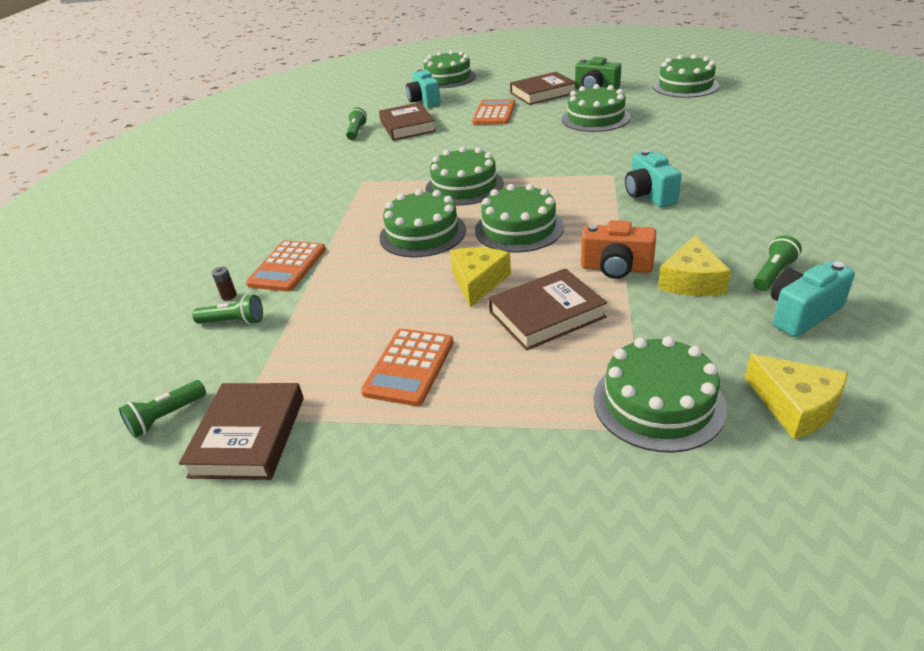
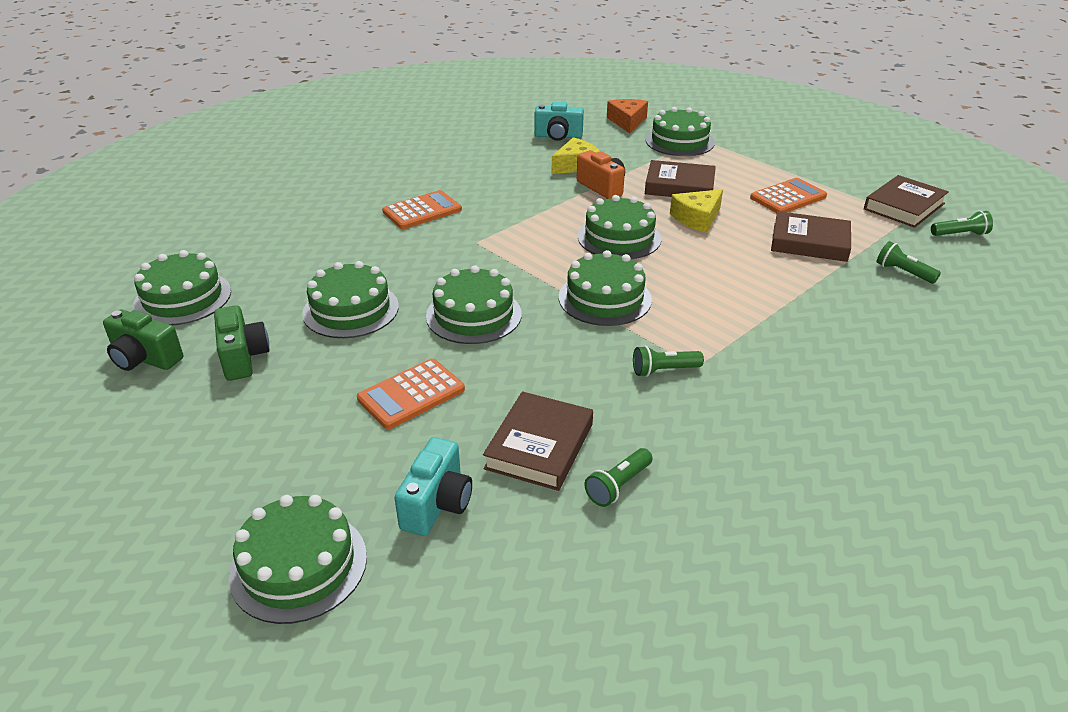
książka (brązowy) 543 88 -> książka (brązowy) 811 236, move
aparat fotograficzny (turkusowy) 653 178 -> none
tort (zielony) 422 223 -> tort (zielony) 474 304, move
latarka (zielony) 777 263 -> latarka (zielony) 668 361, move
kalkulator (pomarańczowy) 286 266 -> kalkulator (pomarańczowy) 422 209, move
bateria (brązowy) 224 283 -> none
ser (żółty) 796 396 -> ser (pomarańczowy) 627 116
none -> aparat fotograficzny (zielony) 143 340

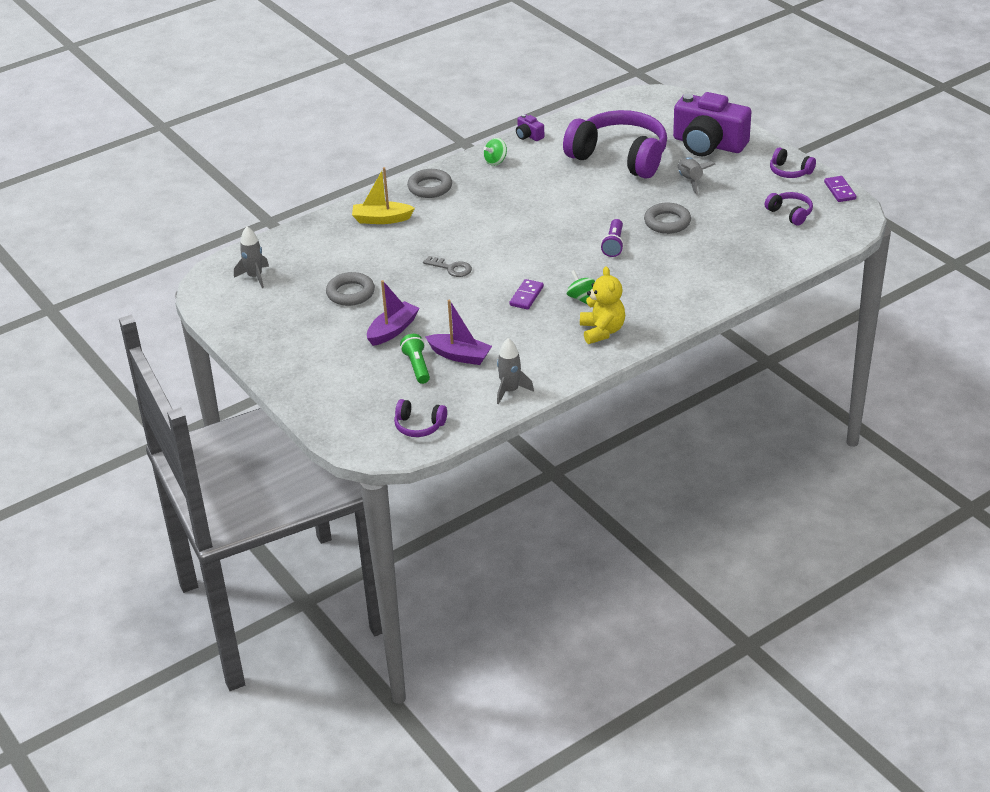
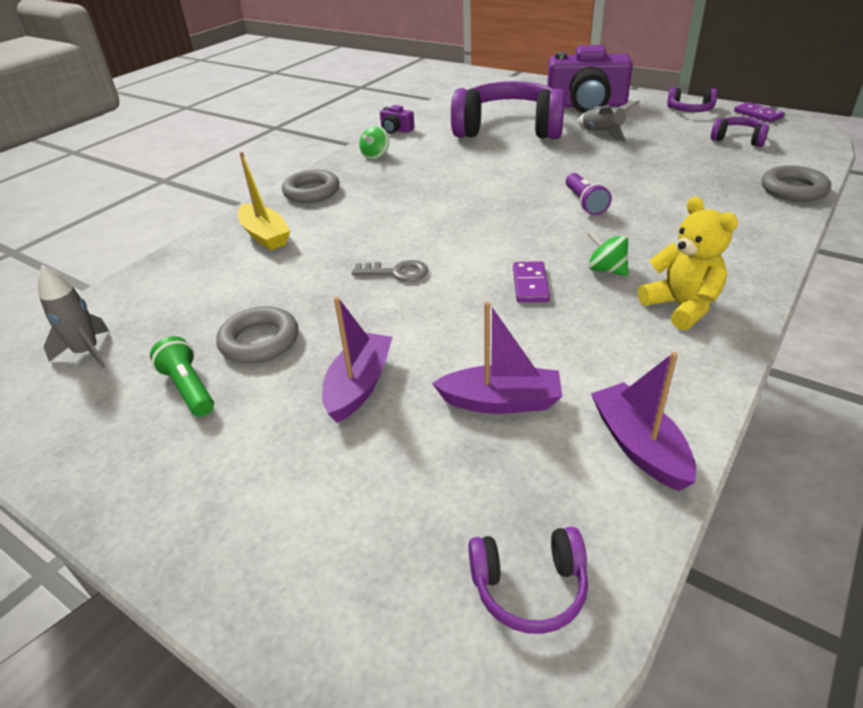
łódka (żółty) 383 195 -> łódka (żółty) 264 201, 105 degrees counterclockwise
pierścień (szary) 667 218 -> pierścień (szary) 796 183, move
latarka (zielony) 415 359 -> latarka (zielony) 182 376, move
rakieta (szary) 515 371 -> łódka (fioletowy) 644 421

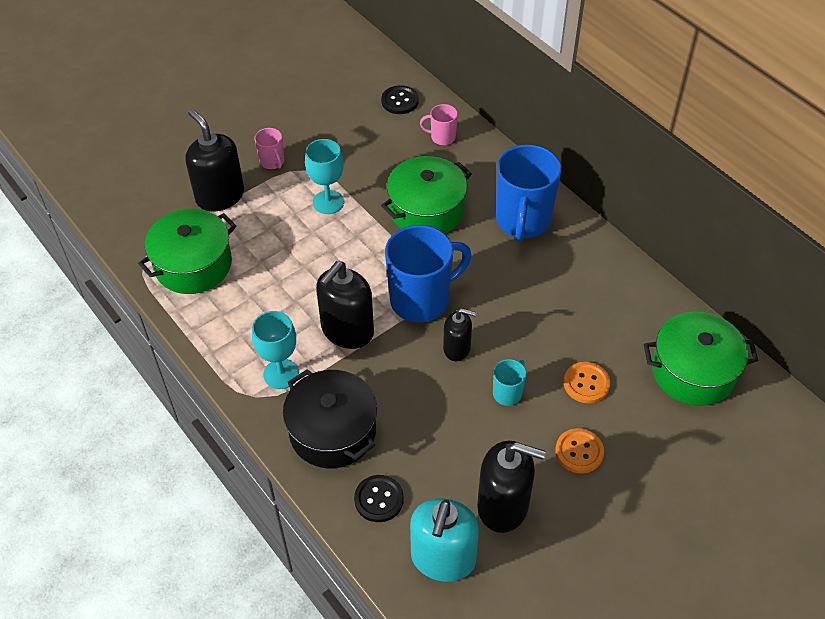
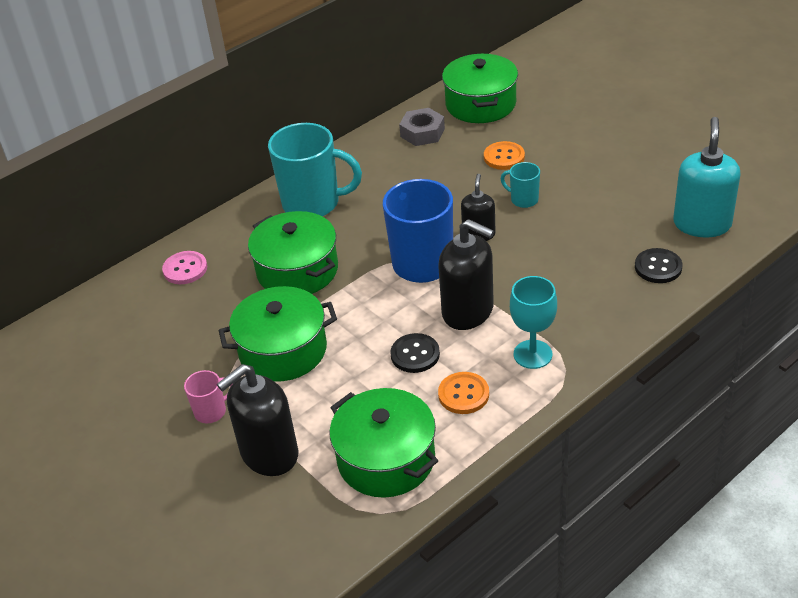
guzik (czarny) 400 99 -> guzik (czarny) 415 353, move
kubek (różowy) 439 124 -> guzik (różowy) 184 267
kielich (turkusowy) 324 176 -> garnek (zielony) 277 334
kubek (niebieski) 528 193 -> kubek (turkusowy) 315 170
garnek (czarny) 330 418 -> none
guzik (pomarańczowy) 579 451 -> guzik (pomarańczowy) 463 393, move
dozownik mydła (czarny) 511 487 -> none
dozownik mydła (turkusowy) 444 540 -> dozownik mydła (turkusowy) 707 177, 90 degrees counterclockwise
none -> nakrętka (szary) 422 127

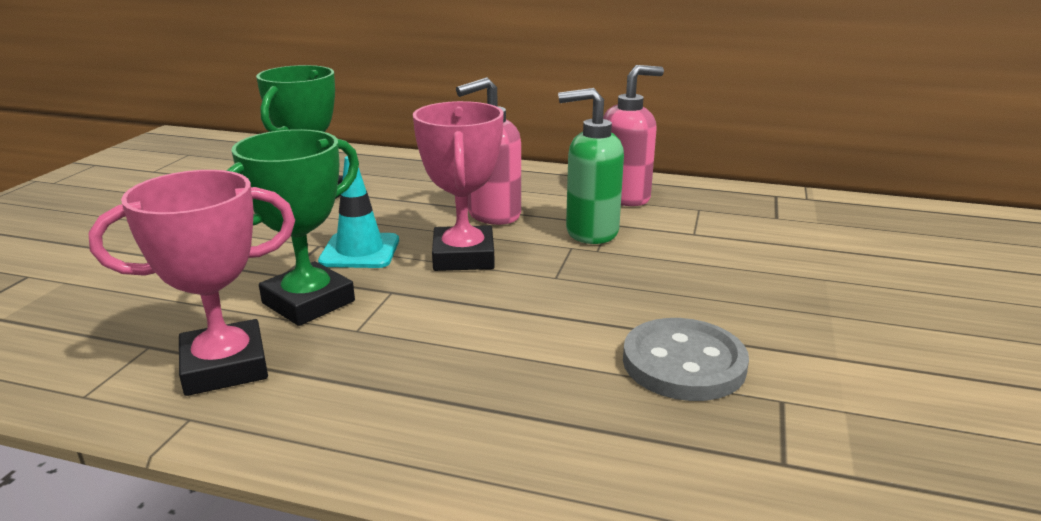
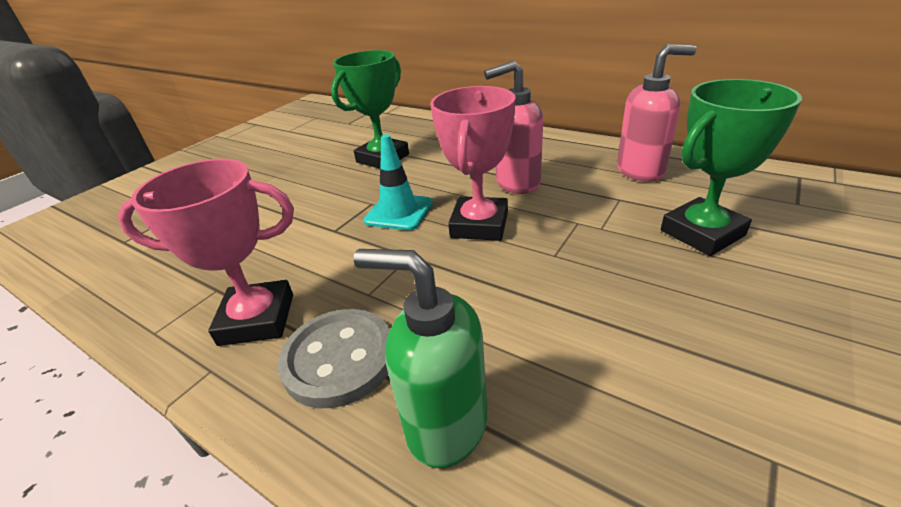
dozownik mydła (zielony) 591 166 -> dozownik mydła (zielony) 421 358, move
puchar (zielony) 292 227 -> puchar (zielony) 731 167, move
guzik (szary) 686 359 -> guzik (szary) 333 358, move

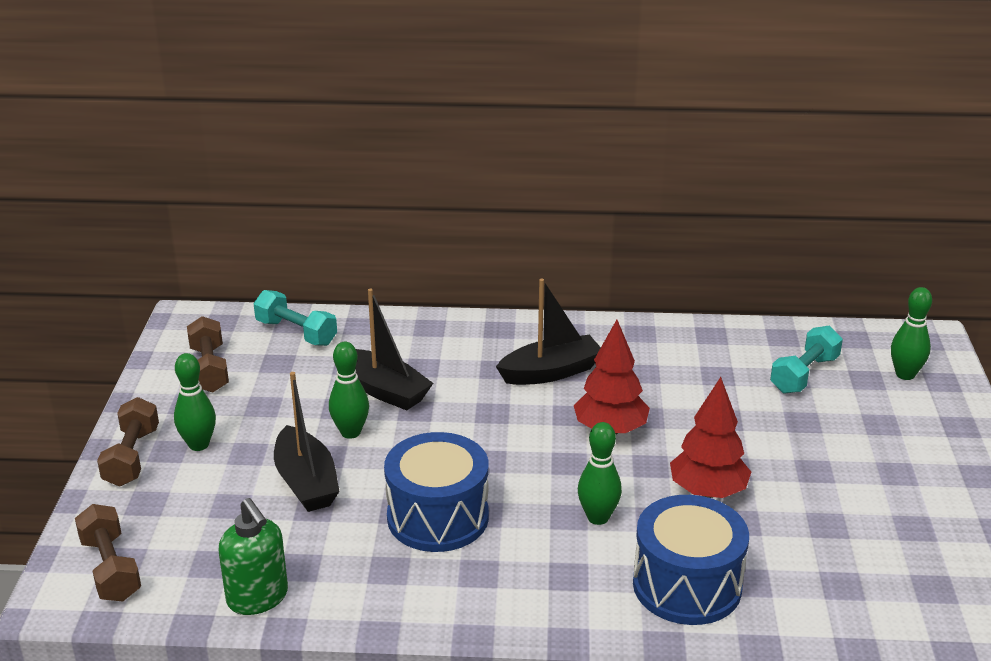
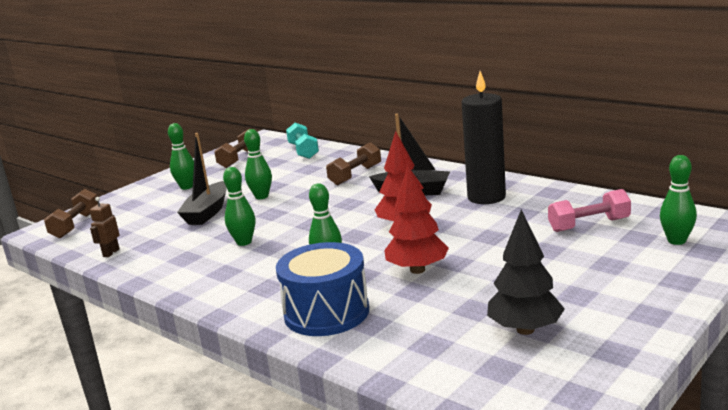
łódka (czarny) 394 349 -> none
hantel (turkusowy) 806 360 -> hantel (różowy) 589 210
hantel (brązowy) 128 442 -> hantel (brązowy) 353 163, move
bęben (niebieski) 436 492 -> kręgiel (zielony) 239 206
dozownik mydła (zielony) 253 556 -> robot (brązowy) 105 227
none -> świeca (czarny) 484 137
none -> drzewko (czarny) 526 272

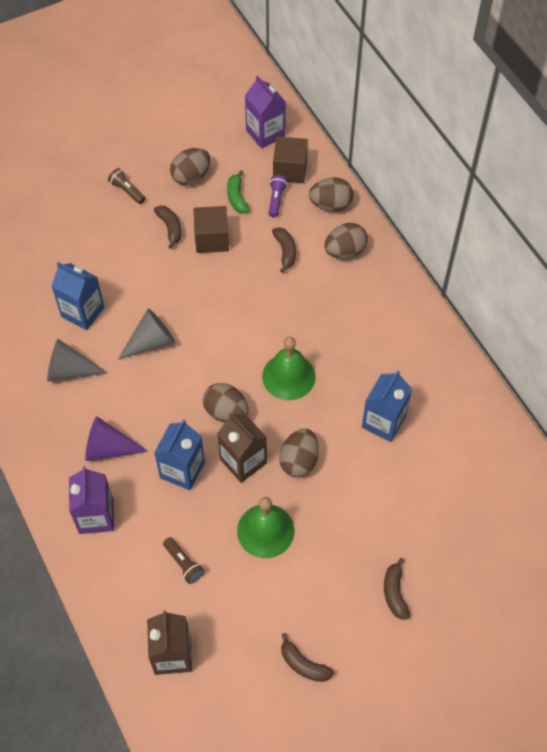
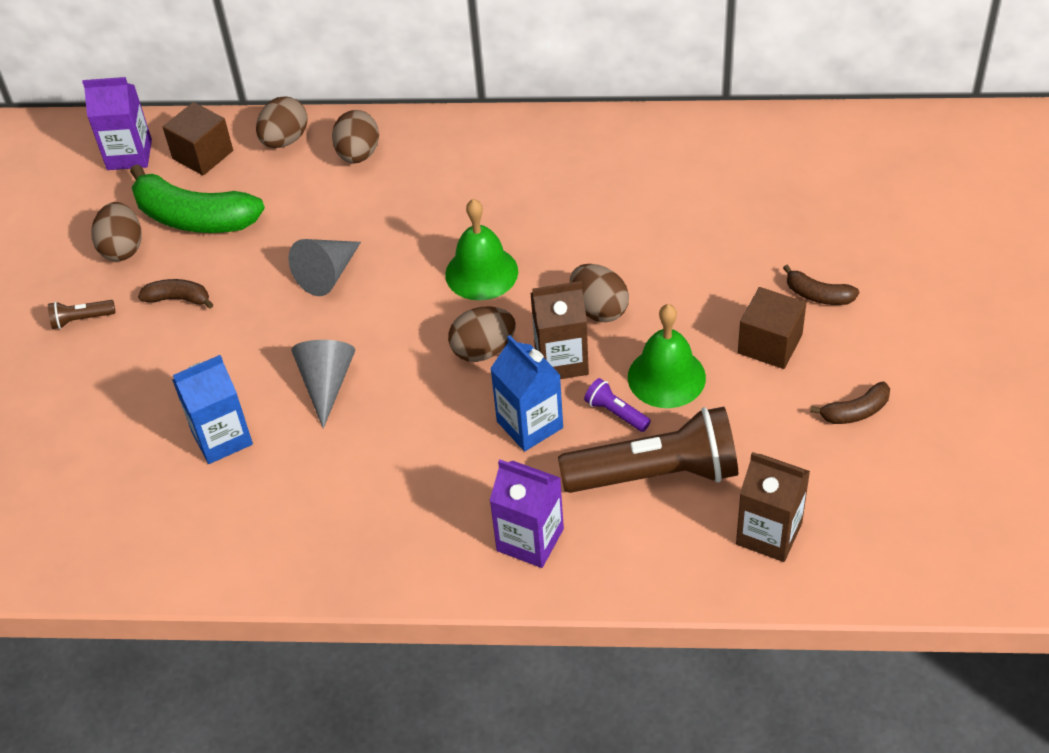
banan (zielony) 238 191 -> banan (zielony) 197 198, x2.06
latarka (fioletowy) 278 196 -> latarka (fioletowy) 617 405, move
sześcian (brązowy) 211 229 -> sześcian (brązowy) 772 328, move
banan (brązowy) 284 250 -> none
stożek (szary) 77 360 -> stożek (szary) 324 267, move
karton mleka (niebieski) 387 406 -> none
stożek (fioletowy) 116 438 -> none
latarka (brązowy) 183 560 -> latarka (brązowy) 648 450, x2.44

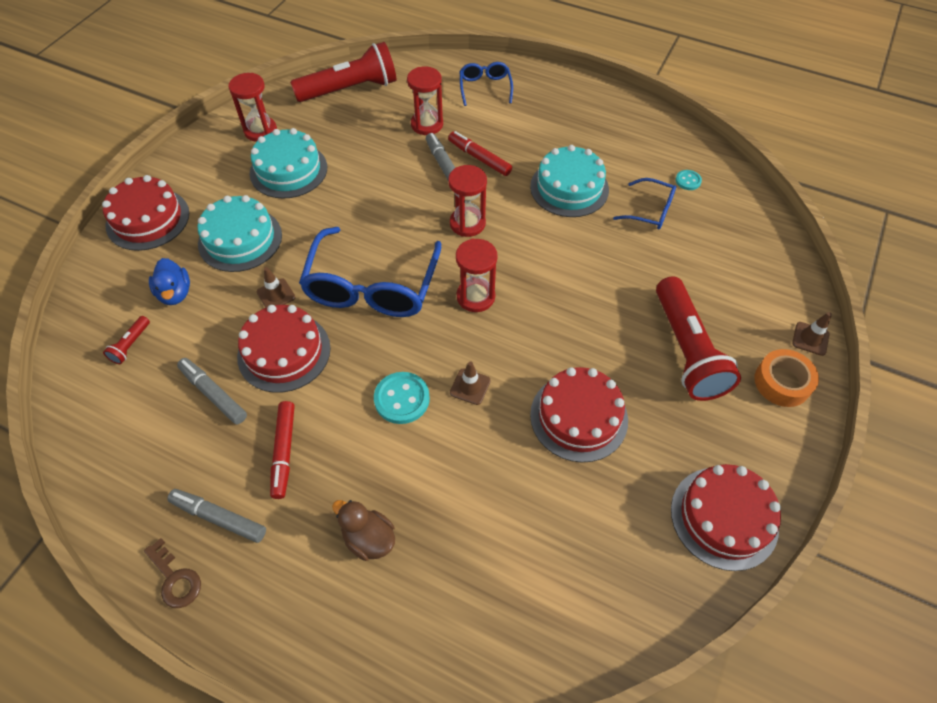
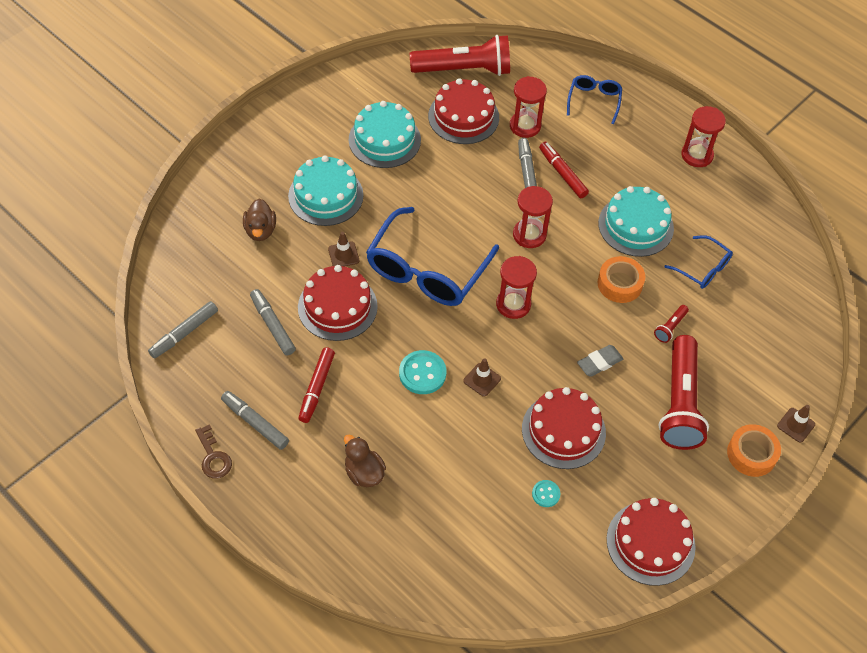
klepsydra (czerwony) 252 107 -> klepsydra (czerwony) 703 136, move
guzik (turkusowy) 689 180 -> guzik (turkusowy) 546 493, move
tort (czerwony) 145 213 -> tort (czerwony) 463 111, move
kaczka (niebieski) 169 281 -> kaczka (brązowy) 259 220
latarka (czerwony) 126 340 -> latarka (czerwony) 671 324, move
none -> taśma klejąca (pomarańczowy) 621 279
none -> flamaster (szary) 183 330
none -> gumka do mazania (szary) 600 361

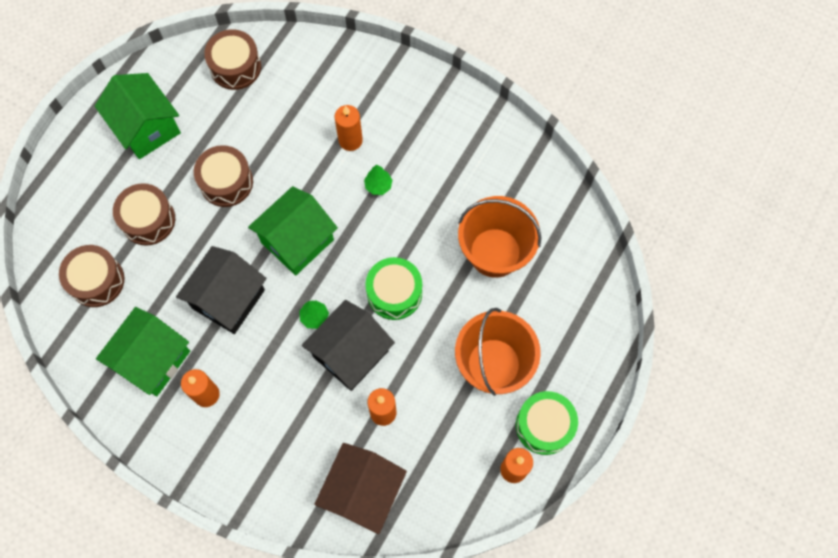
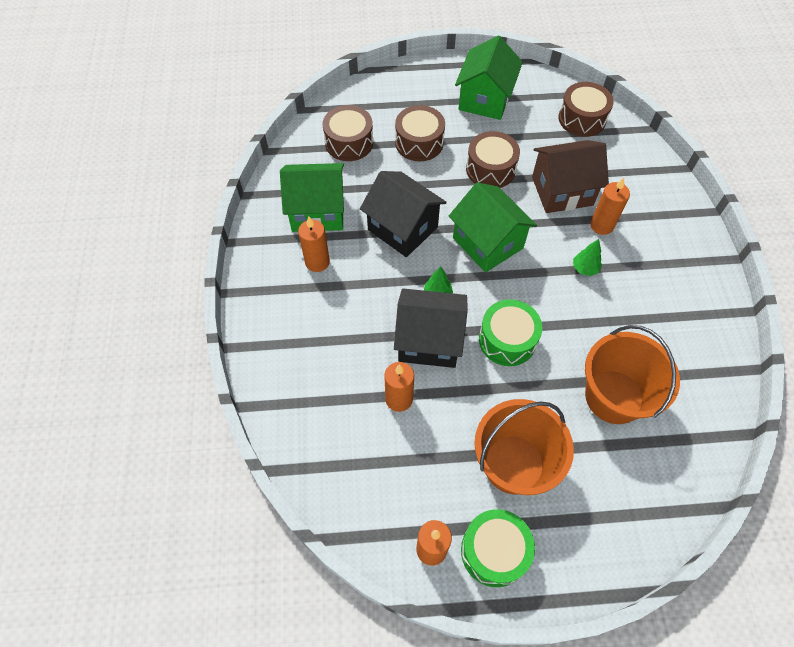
domek (zielony) 293 230 -> domek (zielony) 493 227, 45 degrees clockwise
domek (czarny) 221 290 -> domek (czarny) 403 214, 45 degrees clockwise
domek (brązowy) 360 488 -> domek (brązowy) 570 176, move

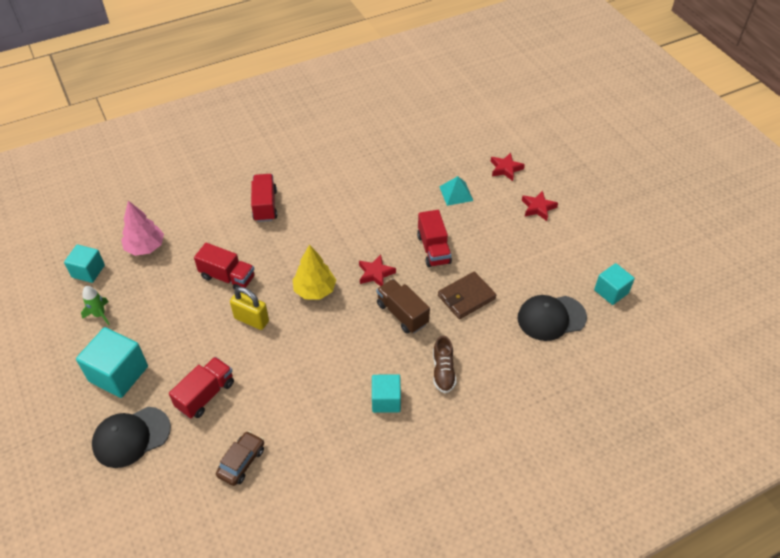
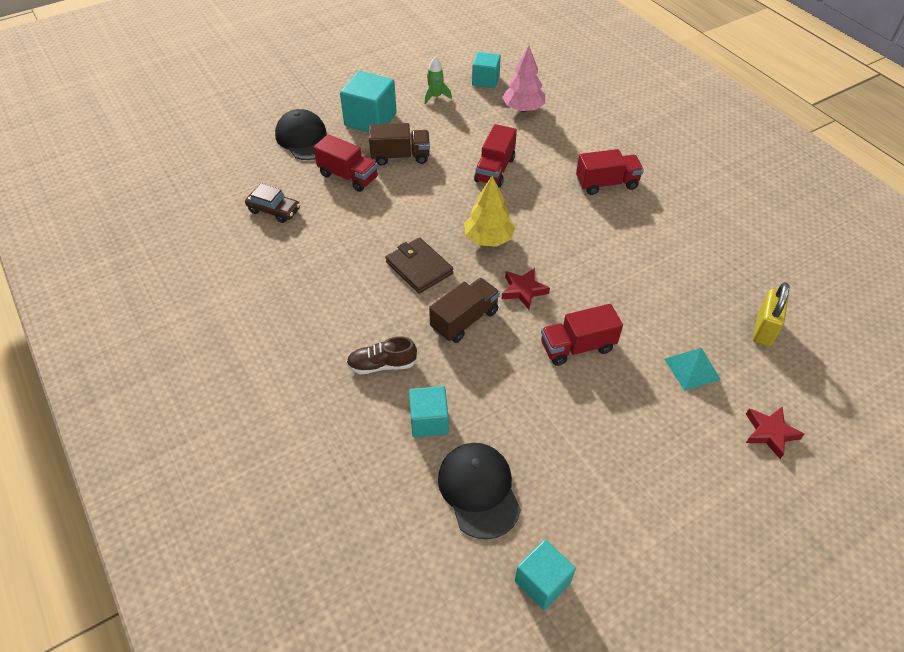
gwiazda (czerwony) 540 205 -> none
portfel (brązowy) 467 295 -> portfel (brązowy) 419 265, move
kłódka (żółty) 249 308 -> kłódka (żółty) 771 314, move
sześcian (turkusowy) 386 393 -> sześcian (turkusowy) 429 411, move
none -> ciężarówka (brązowy) 399 144

